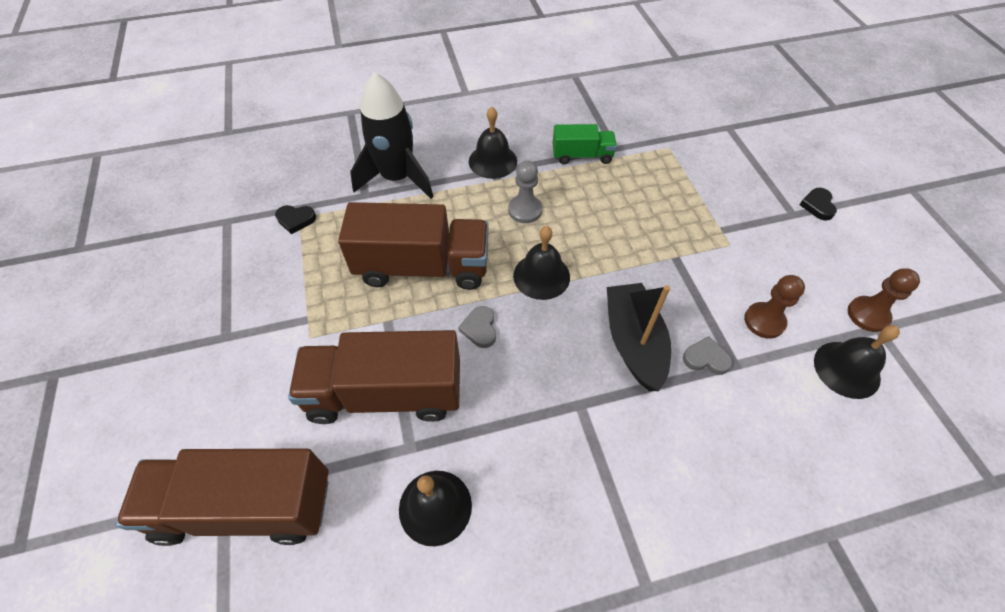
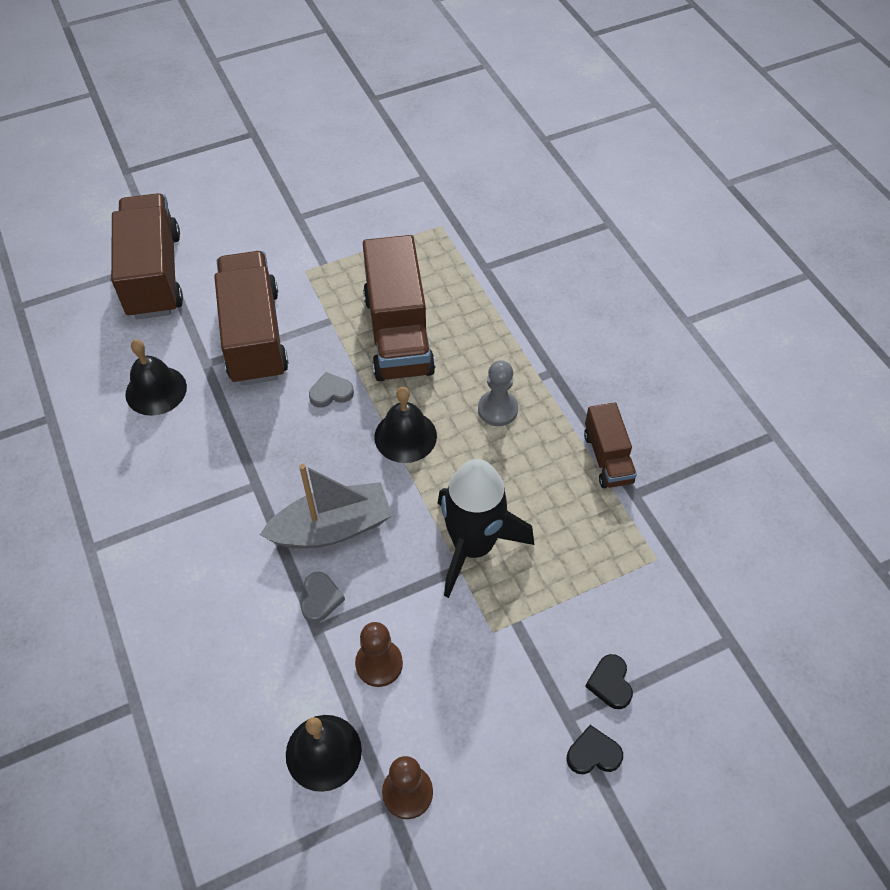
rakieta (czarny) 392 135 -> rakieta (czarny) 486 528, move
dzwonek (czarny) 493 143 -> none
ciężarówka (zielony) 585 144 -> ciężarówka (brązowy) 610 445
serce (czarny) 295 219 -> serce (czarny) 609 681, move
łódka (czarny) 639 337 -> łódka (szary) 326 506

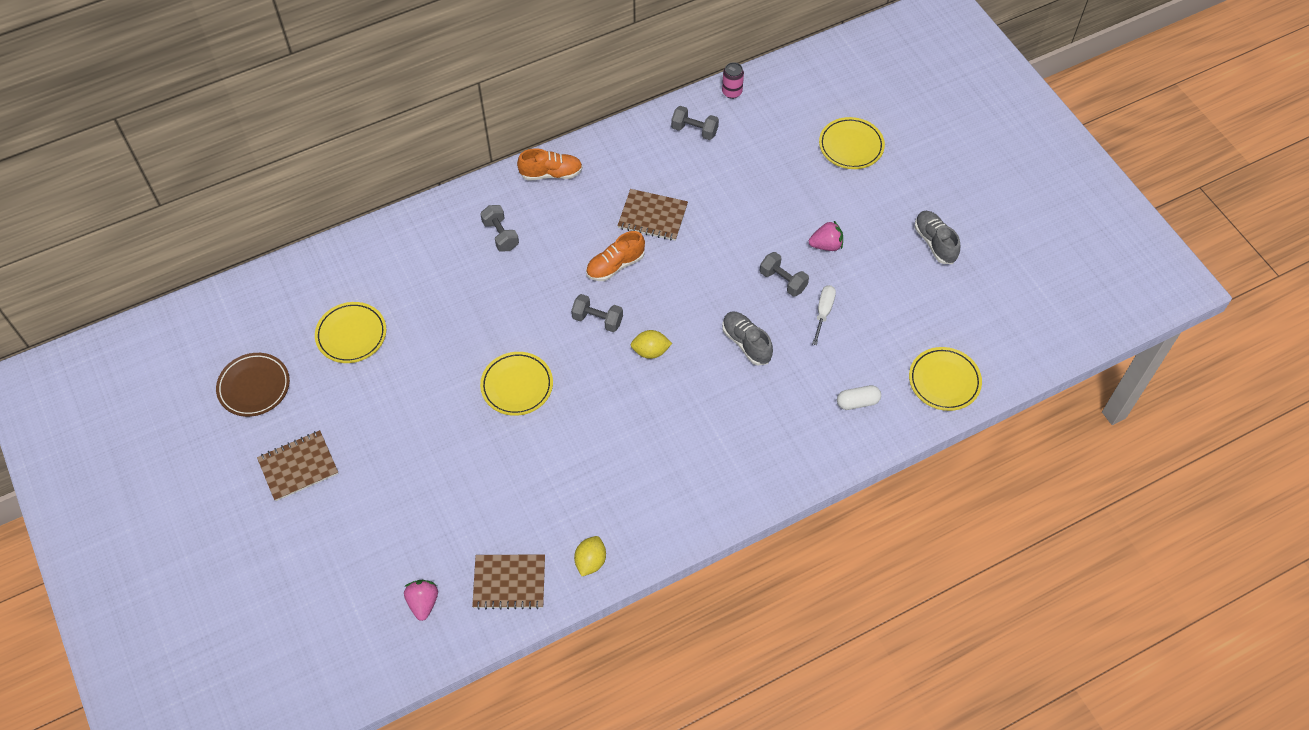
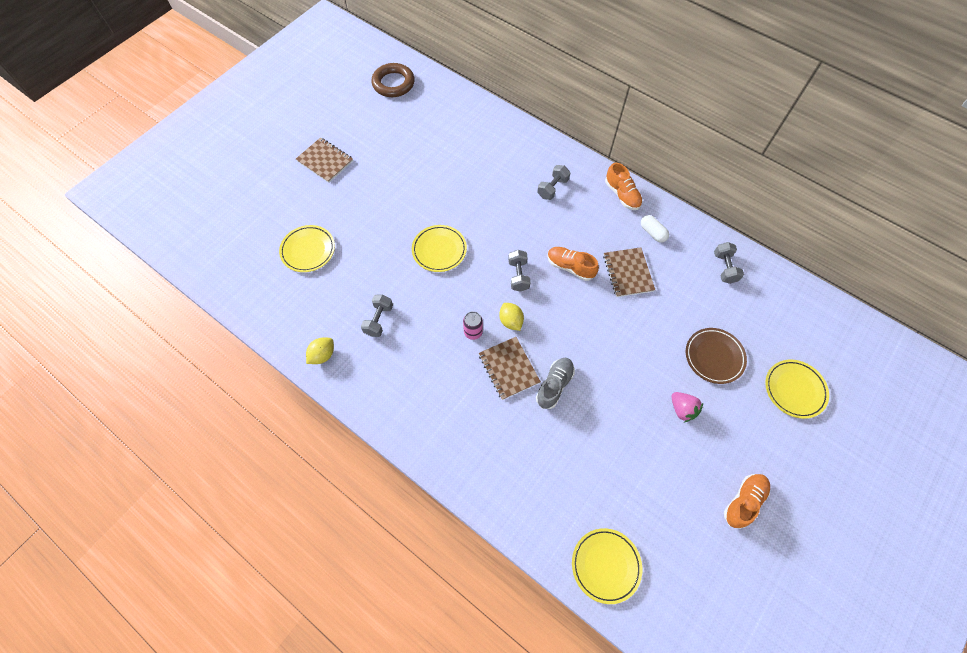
puszka (różowy) 733 80 -> puszka (różowy) 473 325, move
but (szary) 937 237 -> but (pomarańczowy) 747 501
hantel (szary) 784 274 -> hantel (szary) 377 315, move
śrubokręt (biały) 824 315 -> none
talerz (żółty) 350 332 -> talerz (żółty) 307 248, move
talerz (brązowy) 253 385 -> talerz (brązowy) 716 356, move
kapsułka (biały) 859 397 -> kapsułka (biały) 655 229, move
cytryna (żółty) 590 556 -> cytryna (żółty) 320 351, 45 degrees counterclockwise
zeszyt (brązowy) 508 581 -> zeszyt (brązowy) 510 368, move
truskawka (różowy) 421 600 -> none
none -> pierścień (brązowy) 393 80

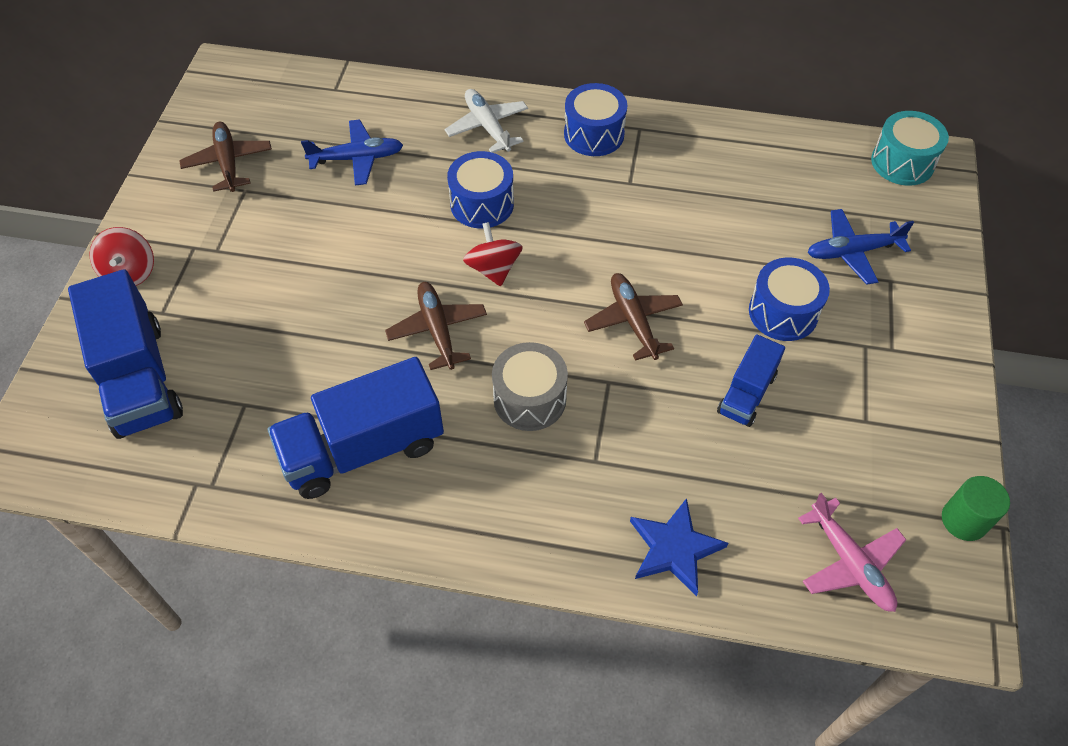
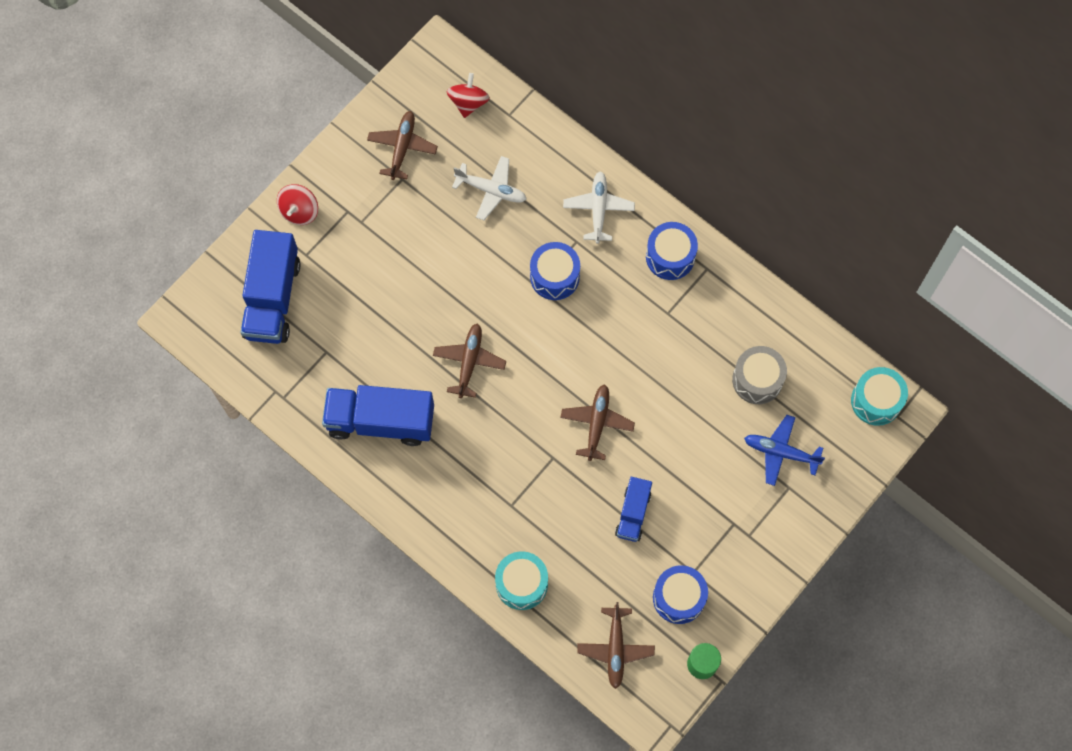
samolot (niebieski) 352 152 -> samolot (biały) 489 188
bączek (czerwony) 493 254 -> bączek (czerwony) 468 95, move
bęben (niebieski) 789 299 -> bęben (niebieski) 680 594, move
ciężarówka (niebieski) 751 380 -> ciężarówka (niebieski) 633 509, 45 degrees counterclockwise
bęben (szary) 530 386 -> bęben (szary) 759 375, move
samolot (różowy) 852 552 -> samolot (brązowy) 616 645
gwiazda (niebieski) 679 547 -> bęben (turkusowy) 521 580

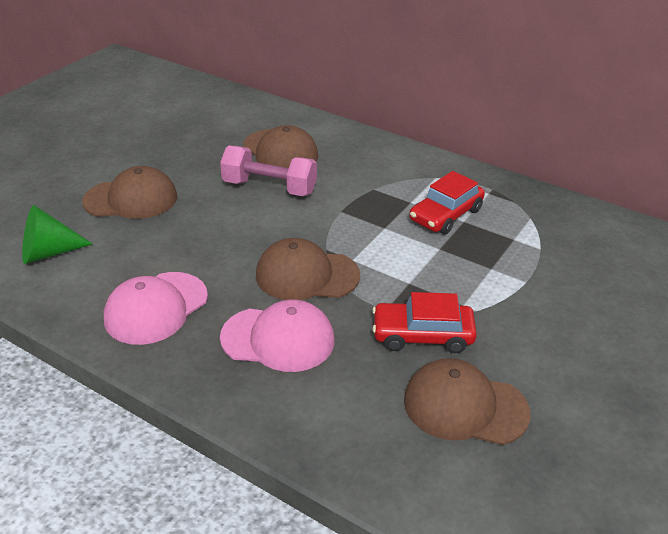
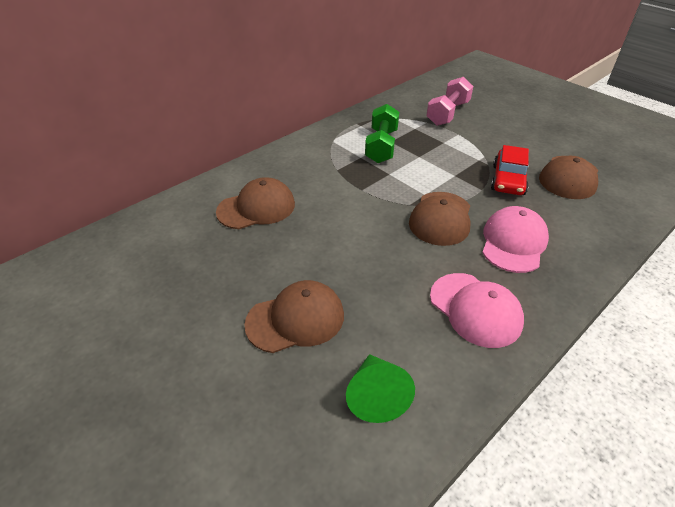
hantel (różowy) 268 171 -> hantel (różowy) 449 101, move
czapka (brązowy) 129 192 -> czapka (brązowy) 294 316, 60 degrees clockwise
samochód (czerwony) 447 203 -> hantel (zielony) 382 133

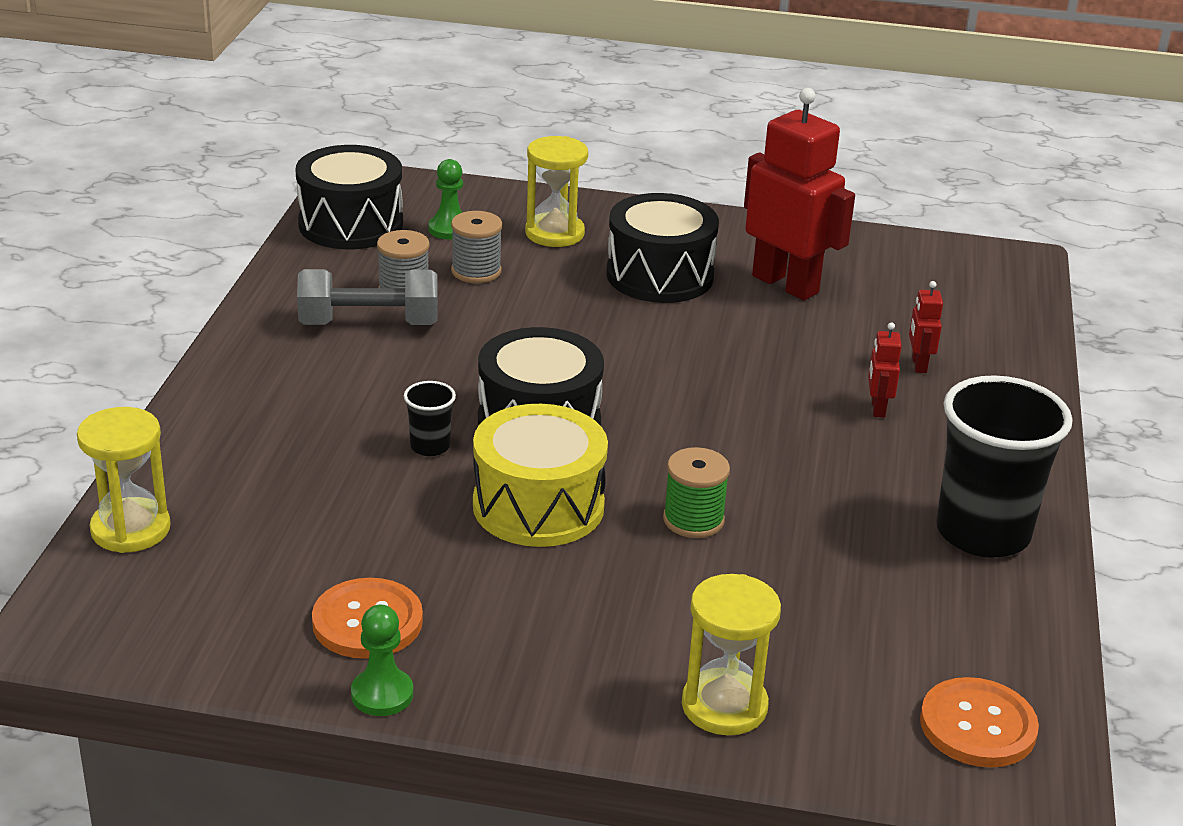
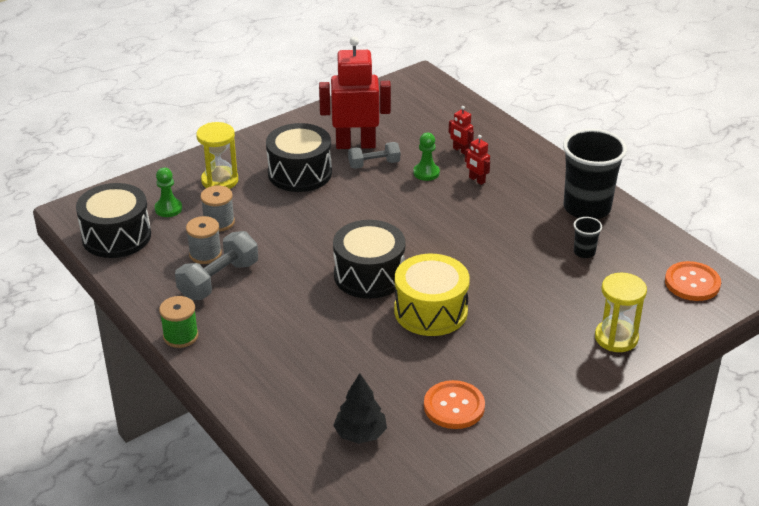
szklanka (czarny) 430 418 -> szklanka (czarny) 588 237, move
klepsydra (żółty) 123 480 -> none
szpulka (zielony) 696 492 -> szpulka (zielony) 178 322, move
pionek (zielony) 382 660 -> pionek (zielony) 427 157, move
none -> hantel (szary) 374 155
none -> drzewko (czarny) 360 408

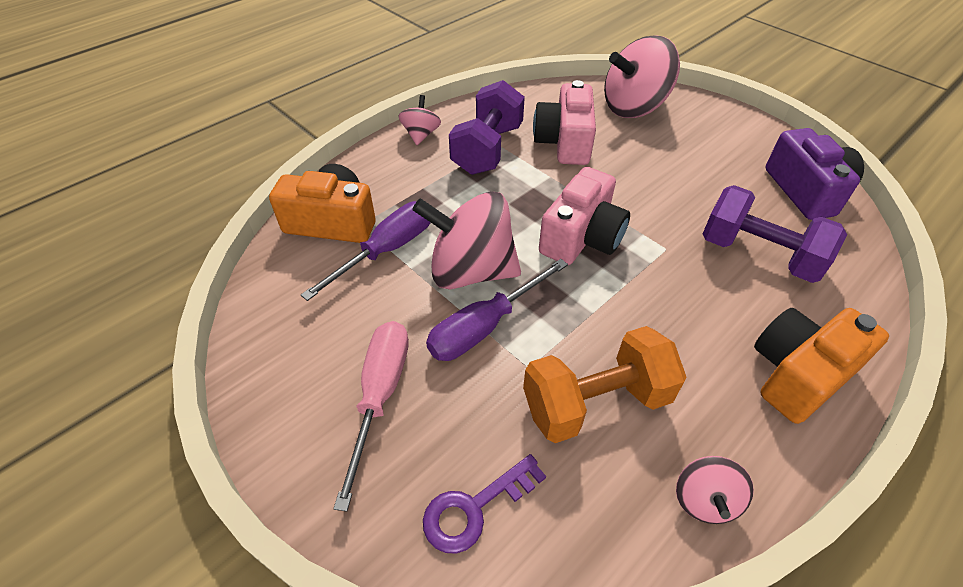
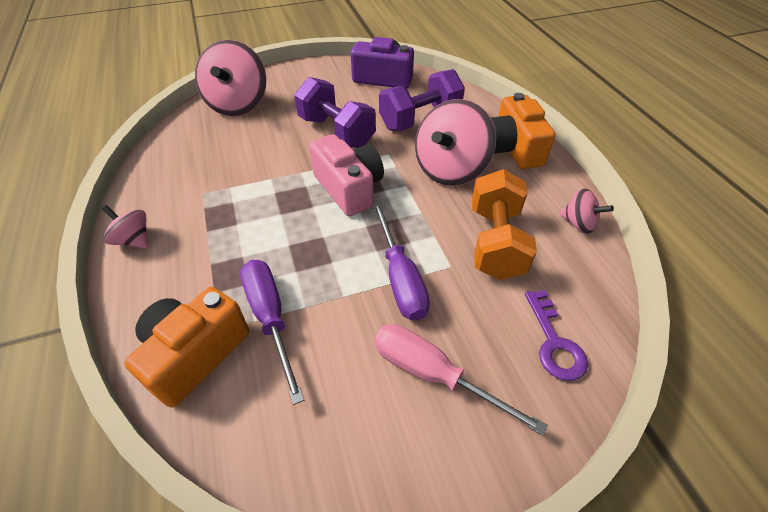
hantel (fioletowy) 487 127 -> hantel (fioletowy) 335 112, move
aparat fotograficzny (różowy) 564 122 -> none
bączek (różowy) 466 240 -> bączek (różowy) 455 142, move

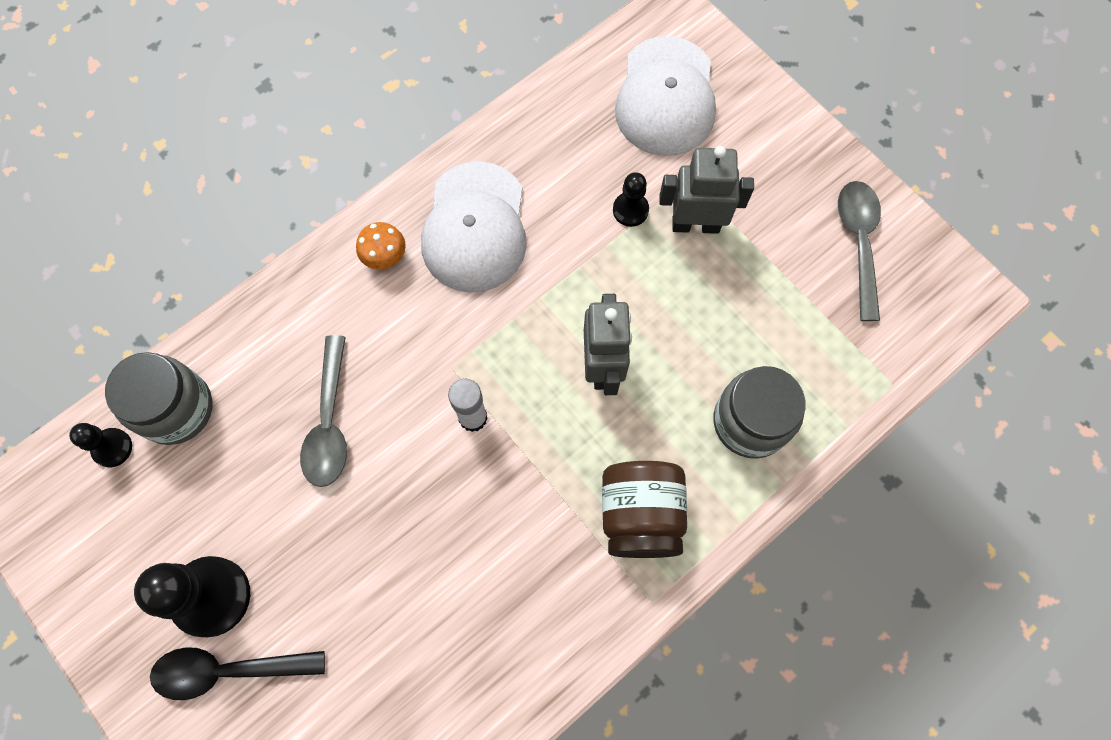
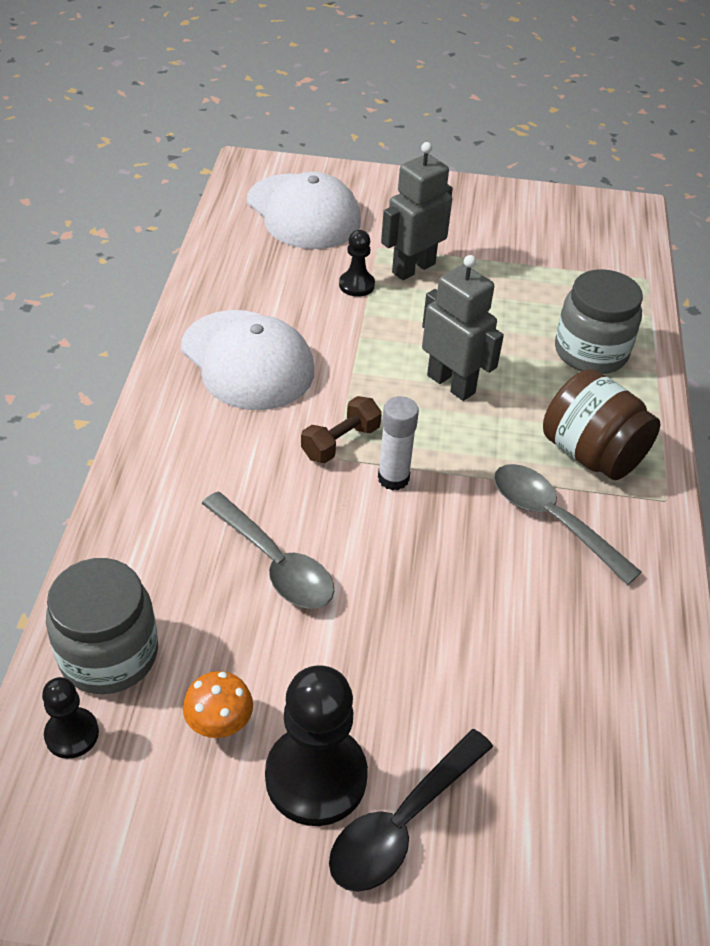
łyżka (szary) 859 251 -> łyżka (szary) 568 524, move
grzyb (pomarańczowy) 381 246 -> grzyb (pomarańczowy) 218 704, move
none -> hantel (brązowy) 341 429

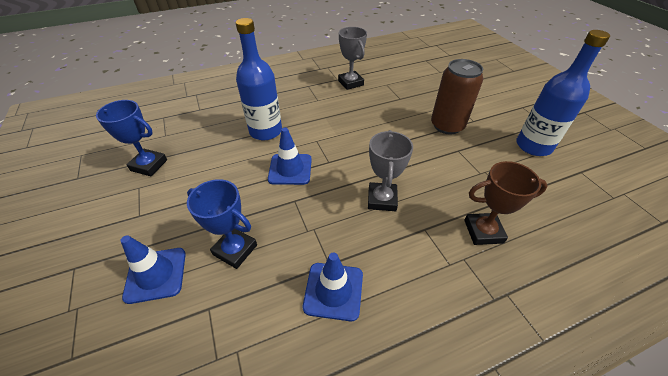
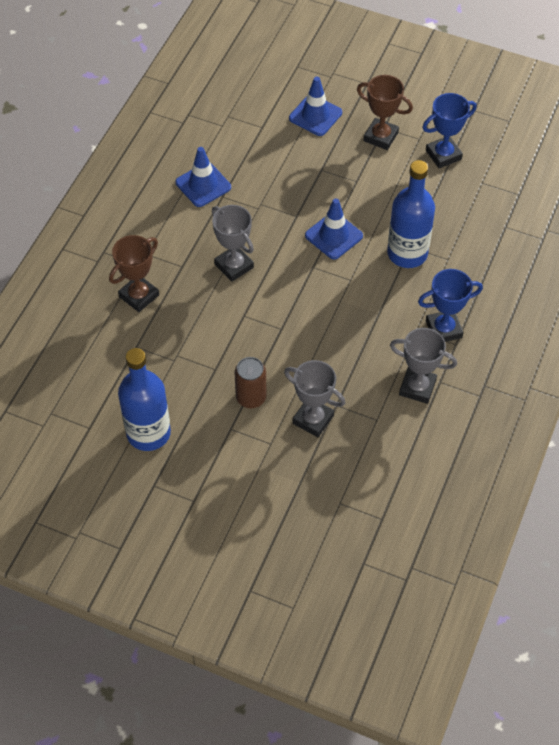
puszka (brązowy) 457 97 -> puszka (brązowy) 251 382, x0.66
puchar (niebieski) 222 224 -> puchar (niebieski) 450 305, move
none -> puchar (brązowy) 385 112
none -> puchar (szary) 314 398

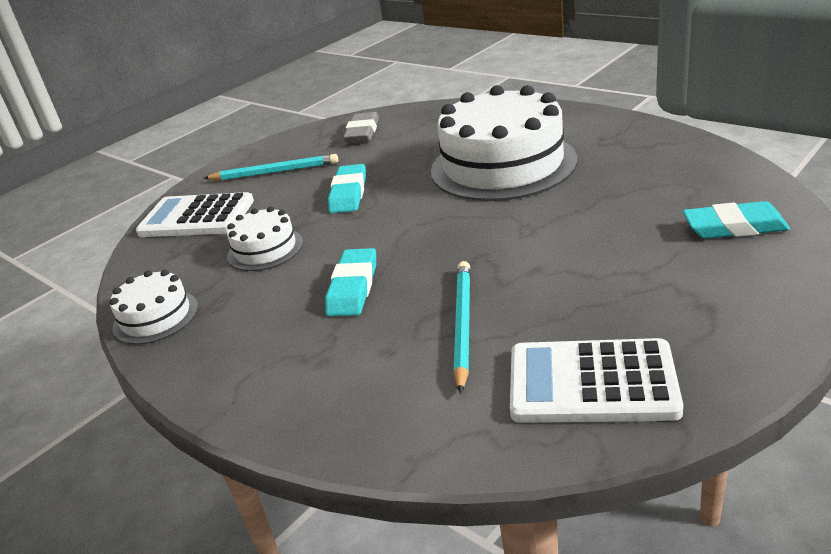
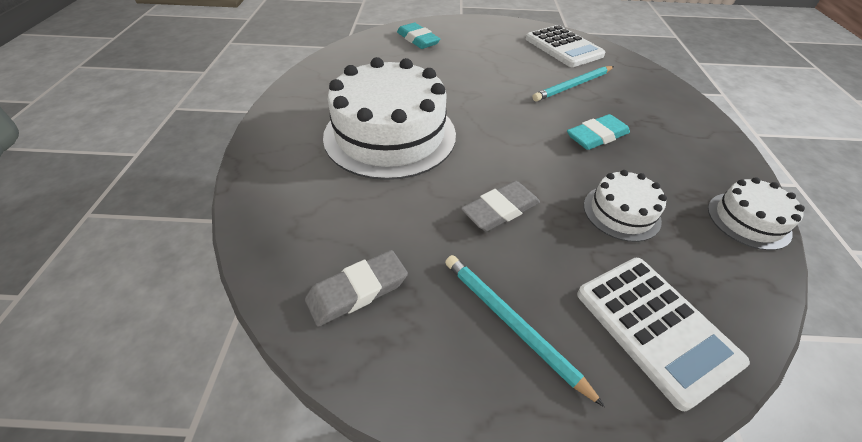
gumka do mazania (turkusowy) 347 188 -> gumka do mazania (szary) 500 206

